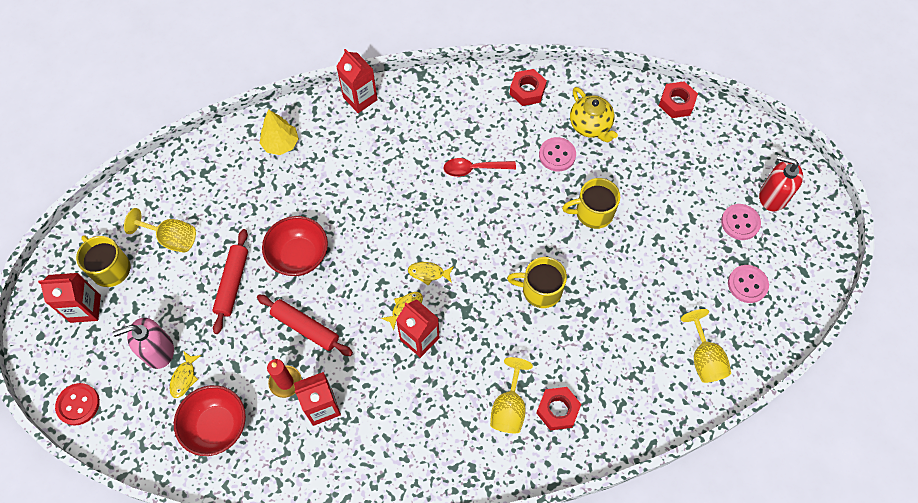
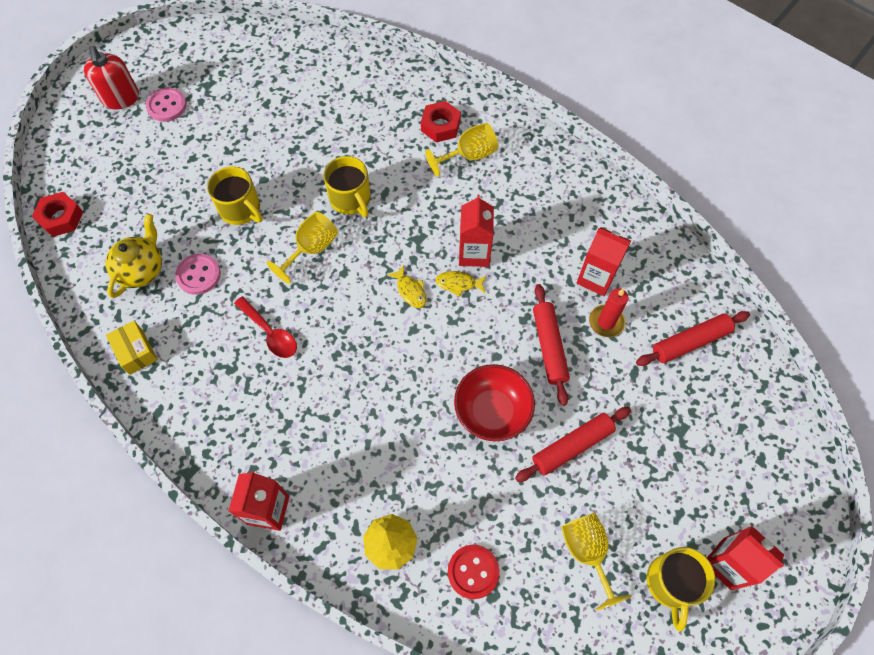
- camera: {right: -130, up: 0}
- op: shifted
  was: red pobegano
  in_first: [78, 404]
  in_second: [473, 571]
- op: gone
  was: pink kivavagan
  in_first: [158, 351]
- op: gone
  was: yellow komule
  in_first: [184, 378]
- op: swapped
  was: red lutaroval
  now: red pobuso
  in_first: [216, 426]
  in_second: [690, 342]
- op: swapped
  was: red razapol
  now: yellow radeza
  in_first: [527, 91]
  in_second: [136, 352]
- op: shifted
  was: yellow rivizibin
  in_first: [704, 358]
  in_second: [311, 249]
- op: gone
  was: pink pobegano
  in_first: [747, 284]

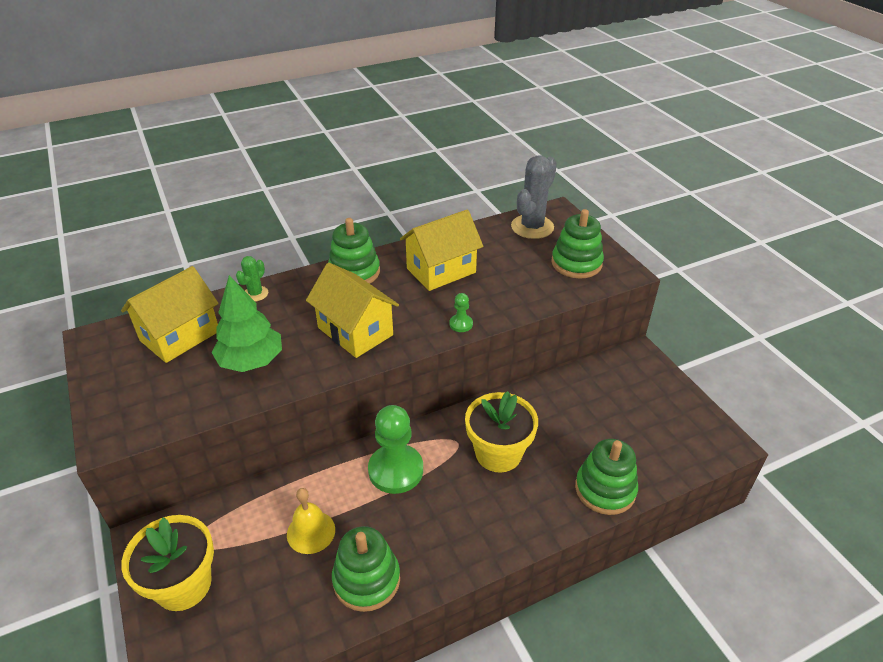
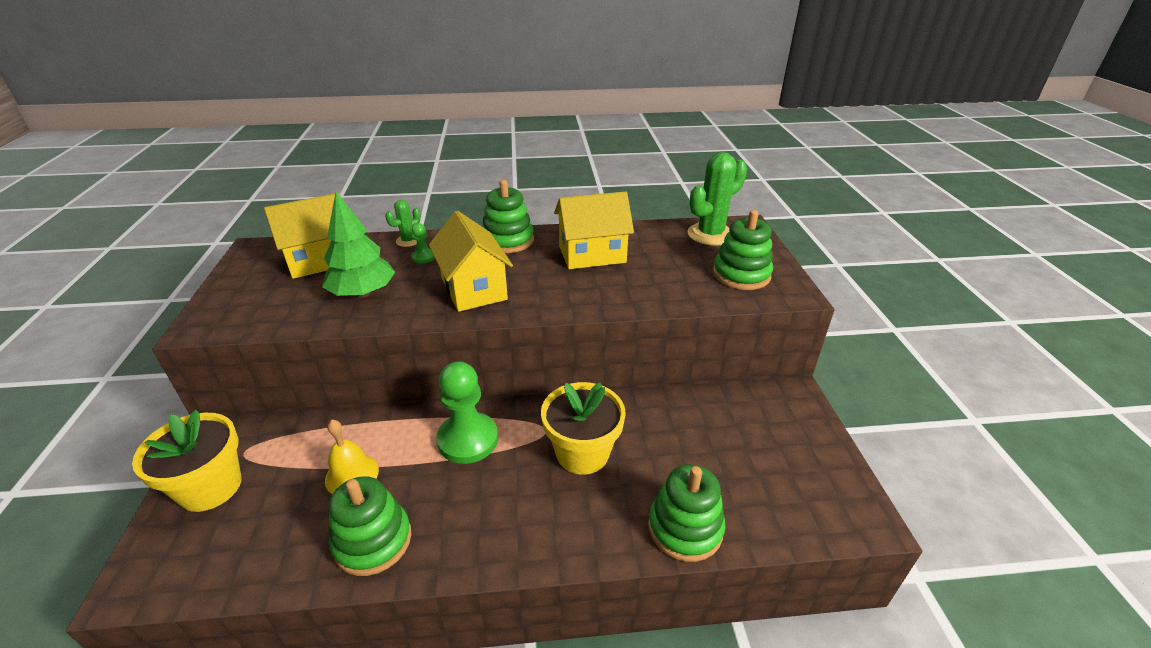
- camera: {right: 20, up: -5}
- op: shifted
  was: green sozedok
  in_first: [461, 324]
  in_second: [423, 257]
- op: repainted
  was: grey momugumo
  now: green momugumo
  in_first: [532, 227]
  in_second: [710, 234]

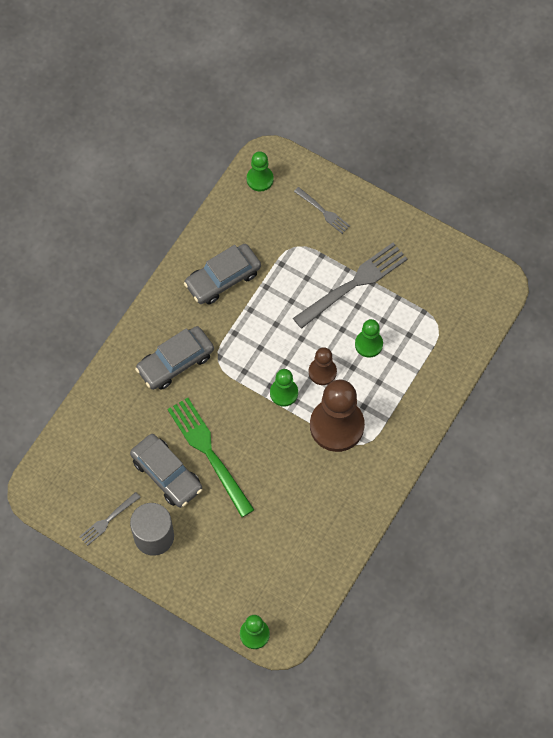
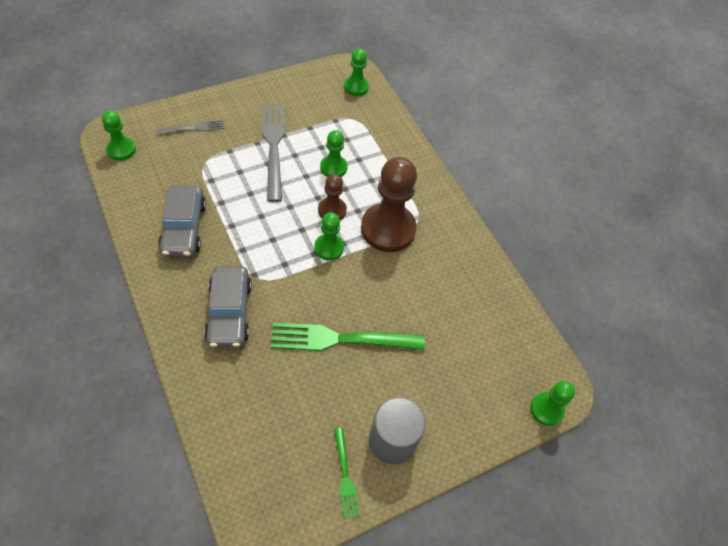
- camera: {right: -65, up: -10}
- op: repainted
  was: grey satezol
  now: green satezol
  in_first: [108, 520]
  in_second: [345, 475]
- op: gone
  was: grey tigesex
  in_first: [166, 474]
- op: new
  now: green sozedok
  in_second: [356, 87]

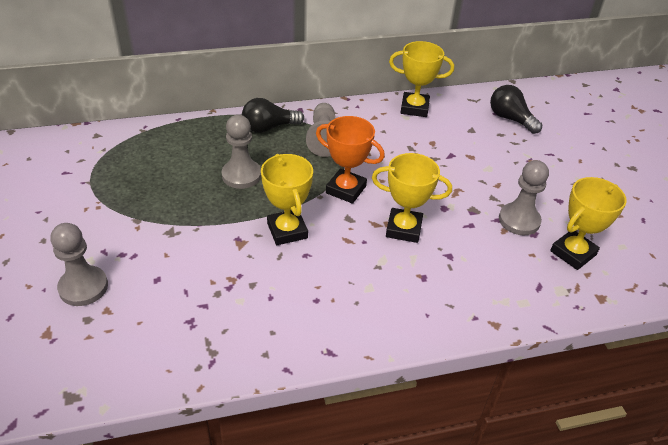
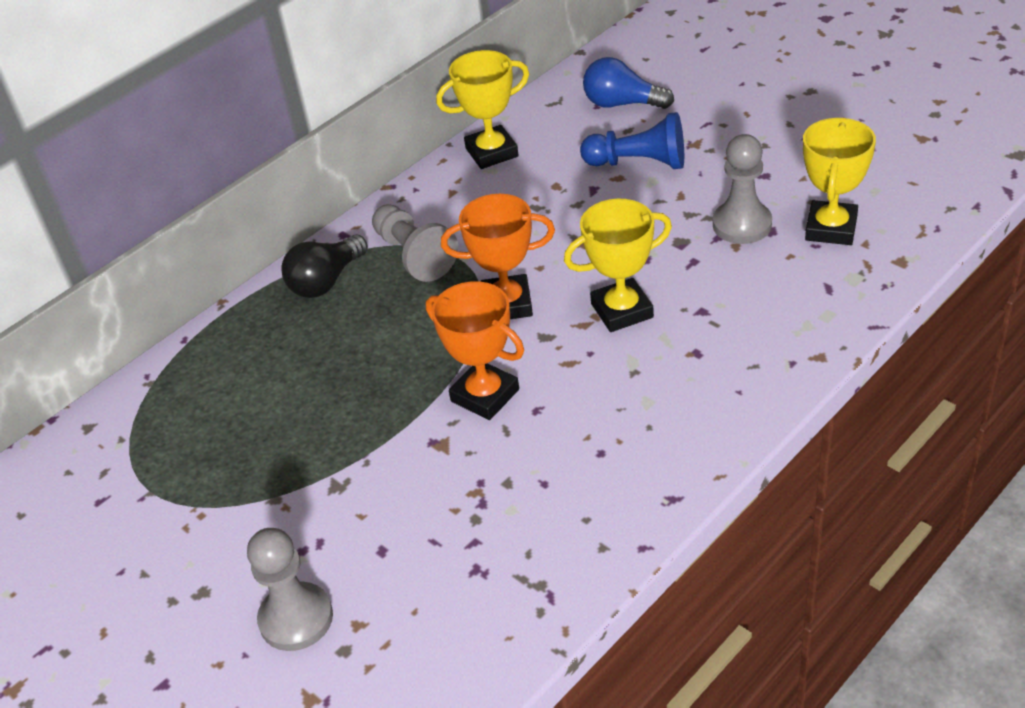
- camera: {right: -25, up: 0}
- op: gone
  was: grey sozedok
  in_first: [241, 175]
- op: repainted
  was: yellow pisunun
  now: orange pisunun
  in_first: [287, 231]
  in_second: [485, 395]
- op: repainted
  was: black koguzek
  now: blue koguzek
  in_first: [510, 119]
  in_second: [622, 104]
- op: new
  now: blue sozedok
  in_second: [639, 163]

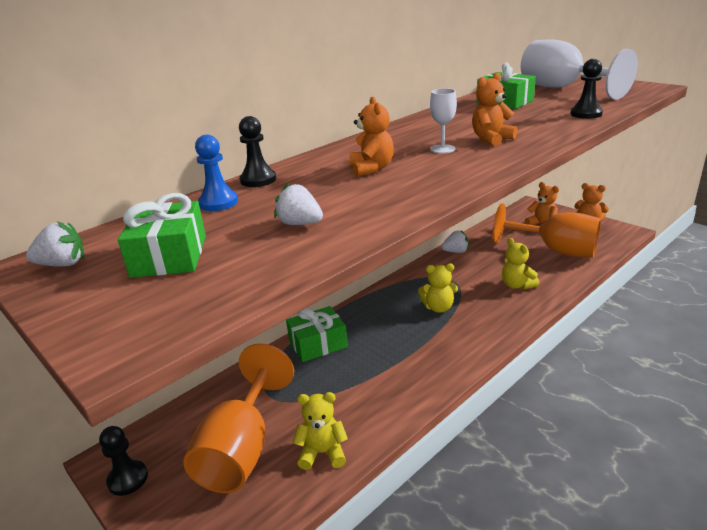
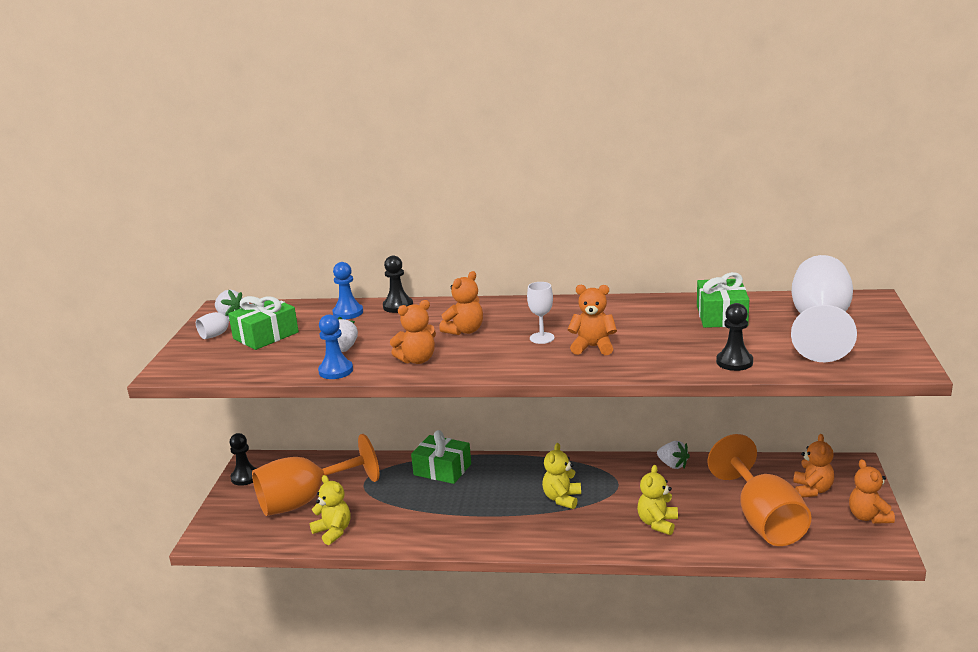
- camera: {right: 50, up: -5}
- op: rotated
  was: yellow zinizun
  in_first: [438, 307]
  in_second: [562, 499]
  clockwise: 60
- op: new
  now: white rivizibin
  in_second: [221, 333]
- op: new
  now: blue sozedok
  in_second: [336, 371]
- op: new
  now: orange zinizun
  in_second: [417, 360]

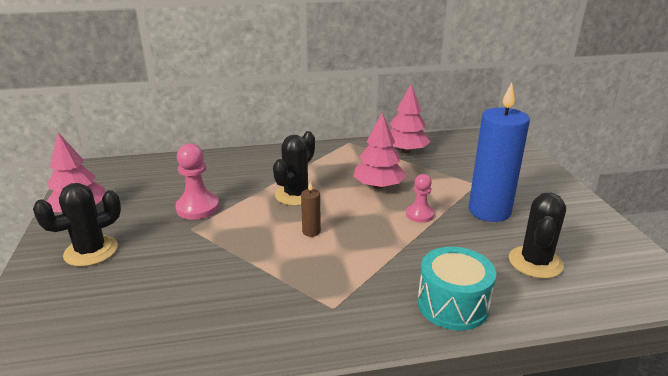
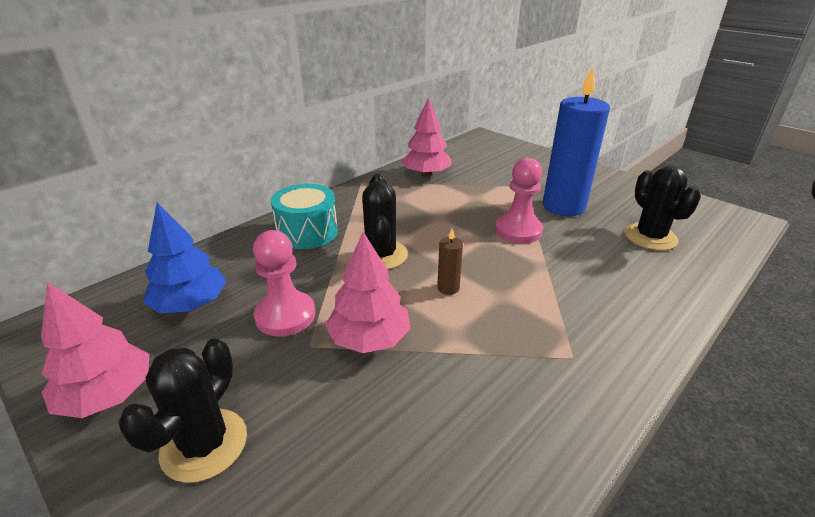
- camera: {right: -35, up: 5}
- op: shifted
  was: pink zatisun
  in_first: [378, 186]
  in_second: [369, 339]
- op: scaled
  was: pink sozedok
  in_first: [419, 214]
  in_second: [518, 230]
  ratio: 1.56
- op: shifted
  was: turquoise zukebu
  in_first: [453, 304]
  in_second: [307, 232]
- op: new
  now: blue zatisun
  in_second: [191, 304]

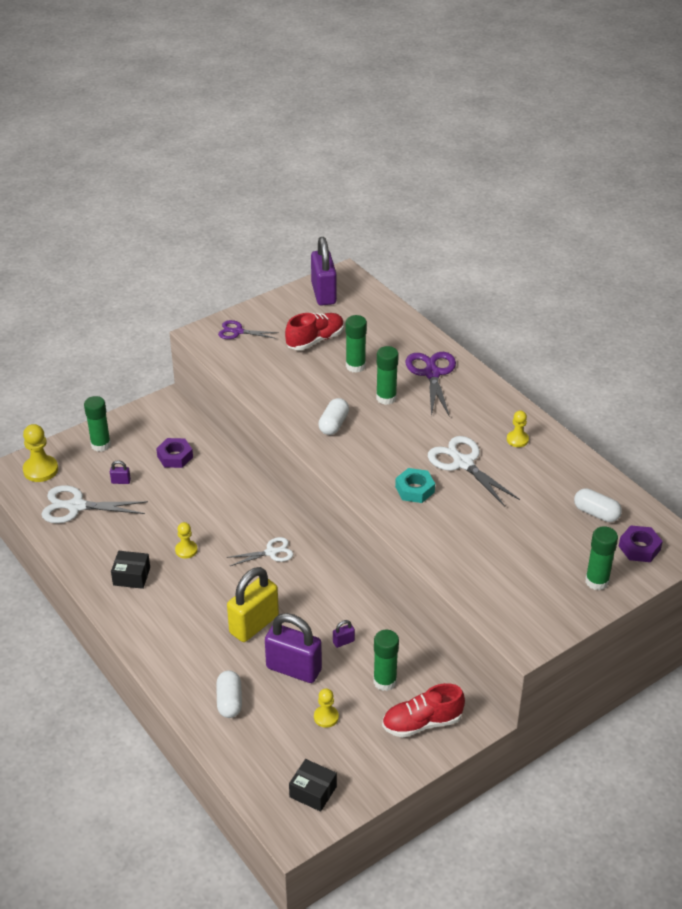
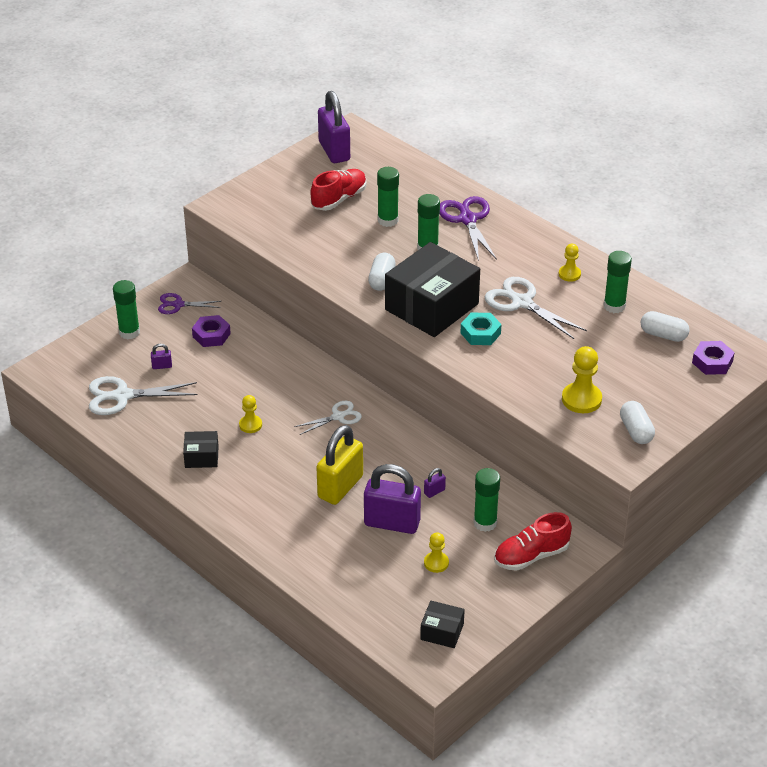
- camera: {right: -10, up: 0}
- op: shifted
  was: yellow sozedok
  in_first: [40, 470]
  in_second: [581, 399]
- op: shifted
  was: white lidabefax
  in_first: [229, 701]
  in_second: [636, 431]
- op: shifted
  was: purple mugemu
  in_first: [238, 332]
  in_second: [178, 304]
- op: shifted
  was: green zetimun
  in_first: [597, 581]
  in_second: [614, 306]
- op: new
  now: black radeza
  in_second: [431, 307]

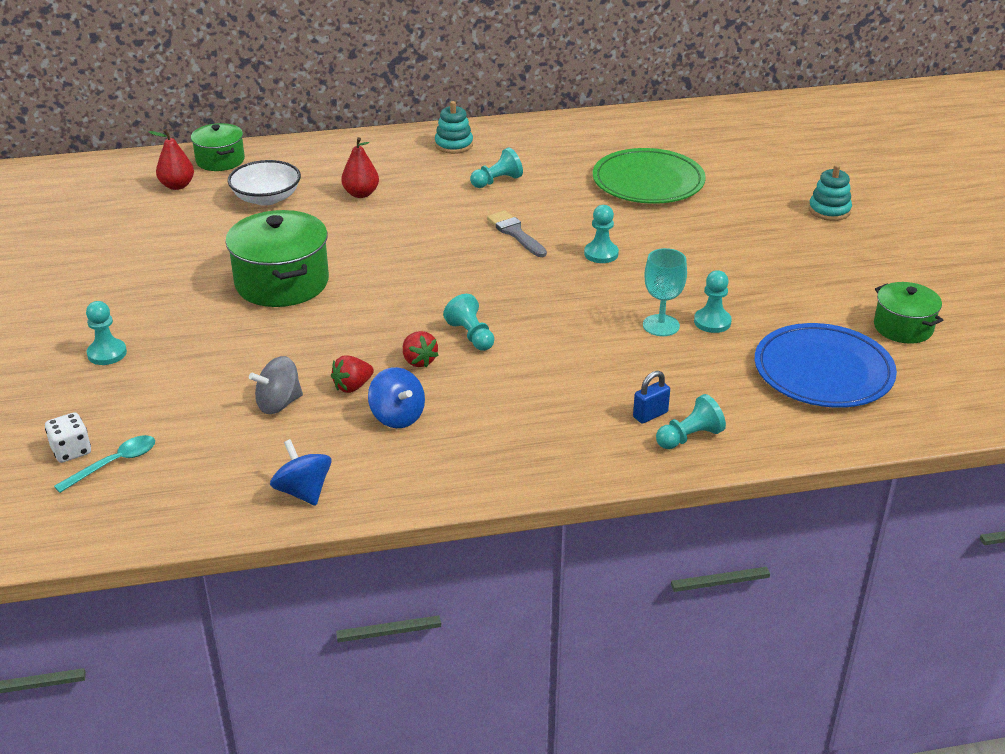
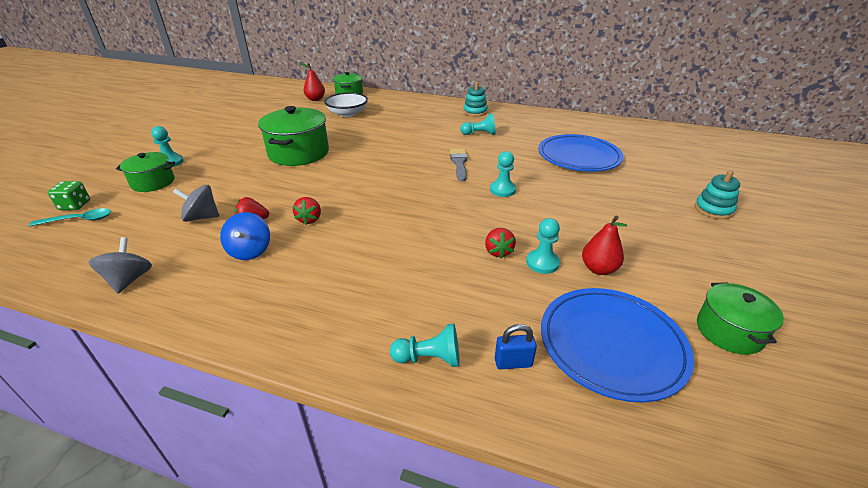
- camera: {right: 30, up: 0}
- op: repainted
  was: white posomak
  now: green posomak
  in_first: [71, 451]
  in_second: [75, 205]
- op: repainted
  was: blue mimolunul
  now: grey mimolunul
  in_first: [303, 491]
  in_second: [129, 280]
- op: shifted
  was: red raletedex
  in_first: [361, 194]
  in_second: [598, 269]
- op: gone
  was: turquoise sozedok
  in_first: [471, 336]
- op: repainted
  was: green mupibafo
  now: blue mupibafo
  in_first: [648, 182]
  in_second: [578, 156]
- op: shifted
  was: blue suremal
  in_first: [650, 415]
  in_second: [513, 363]
- op: swapped
  was: turquoise rivizibin
  now: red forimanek
  in_first: [661, 325]
  in_second: [498, 251]
- op: new
  now: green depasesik
  in_second: [153, 182]

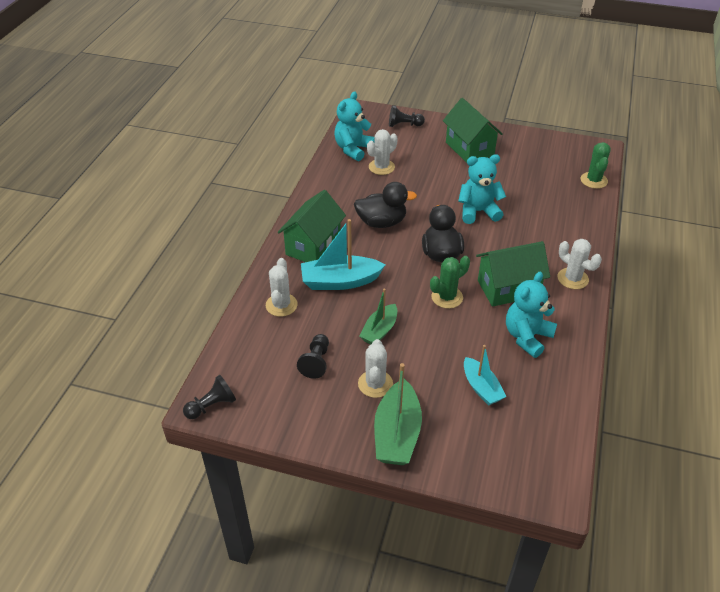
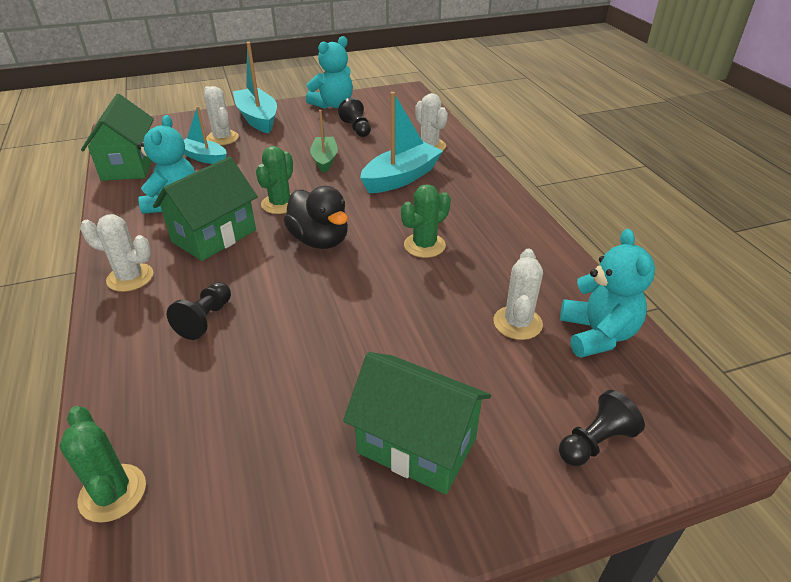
- camera: {right: 145, up: -5}
- op: shifted
  was: black sozedok
  in_first: [212, 406]
  in_second: [205, 319]
- op: shifted
  was: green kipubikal
  in_first: [313, 246]
  in_second: [129, 165]
- op: swapped
  was: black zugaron
  now: green momugumo
  in_first: [381, 222]
  in_second: [424, 245]
- op: shifted
  was: white momugumo
  in_first: [375, 384]
  in_second: [222, 138]
- op: repainted
  was: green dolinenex
  now: turquoise dolinenex
  in_first: [397, 434]
  in_second: [258, 118]
- op: shifted
  was: turquoise zinizun
  in_first: [478, 211]
  in_second: [333, 105]

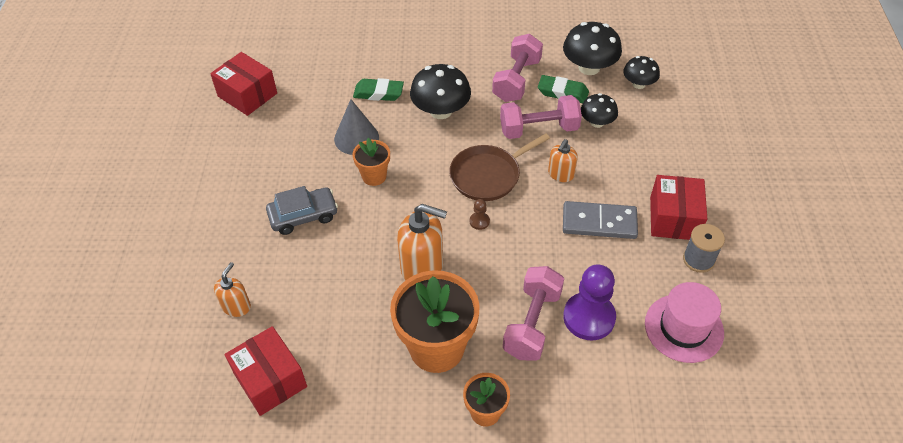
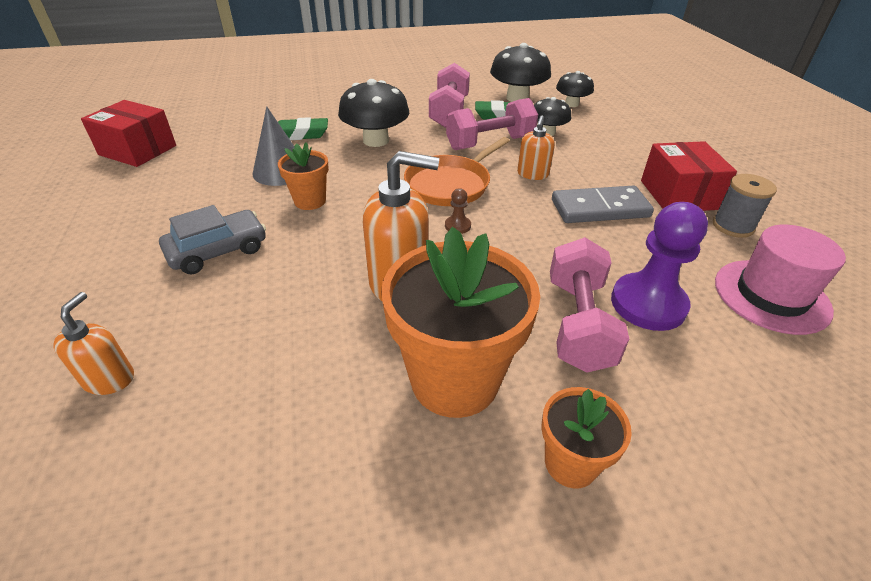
- camera: {right: -15, up: -10}
- op: gone
  was: red radeza
  in_first: [270, 379]
- op: repainted
  was: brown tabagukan
  now: orange tabagukan
  in_first: [488, 175]
  in_second: [450, 184]

